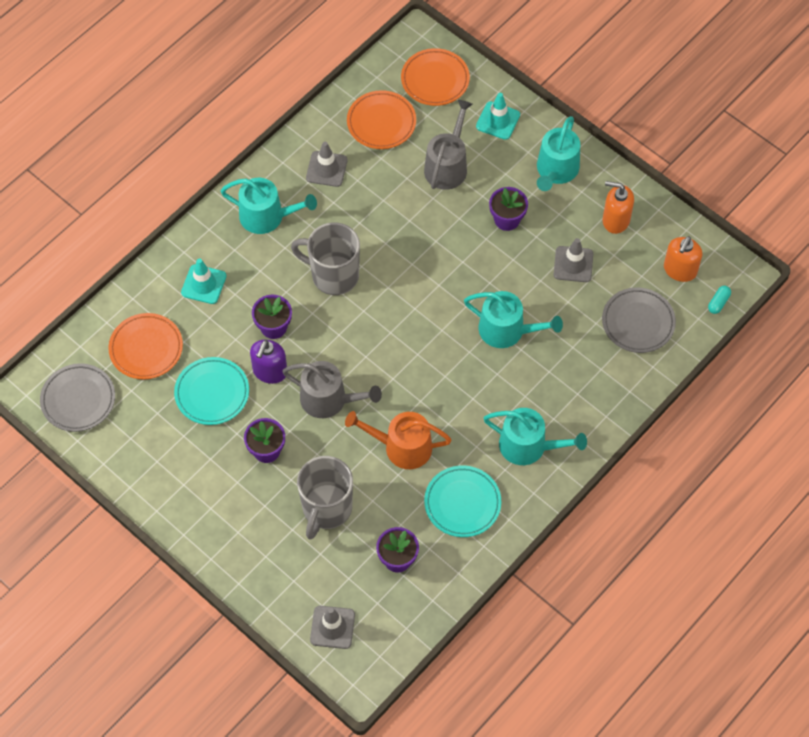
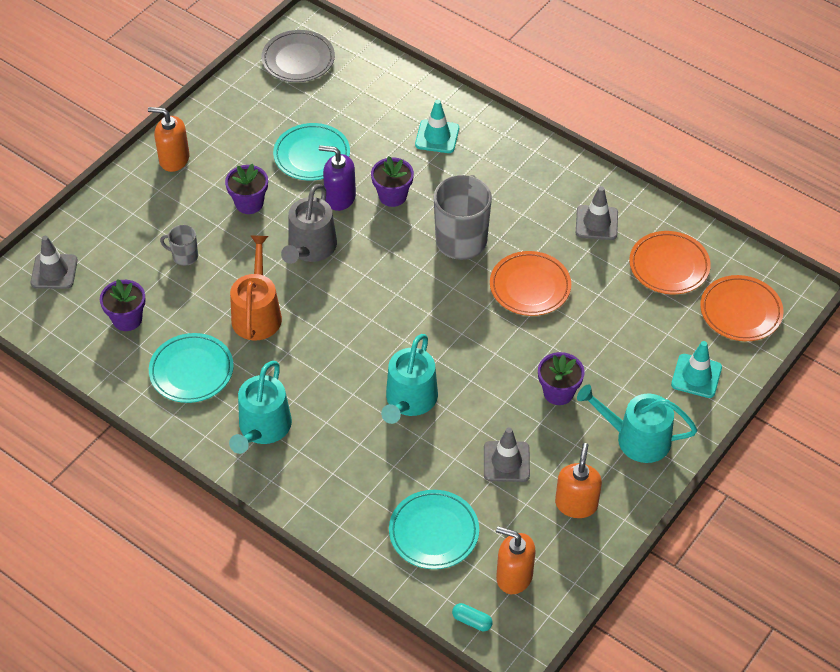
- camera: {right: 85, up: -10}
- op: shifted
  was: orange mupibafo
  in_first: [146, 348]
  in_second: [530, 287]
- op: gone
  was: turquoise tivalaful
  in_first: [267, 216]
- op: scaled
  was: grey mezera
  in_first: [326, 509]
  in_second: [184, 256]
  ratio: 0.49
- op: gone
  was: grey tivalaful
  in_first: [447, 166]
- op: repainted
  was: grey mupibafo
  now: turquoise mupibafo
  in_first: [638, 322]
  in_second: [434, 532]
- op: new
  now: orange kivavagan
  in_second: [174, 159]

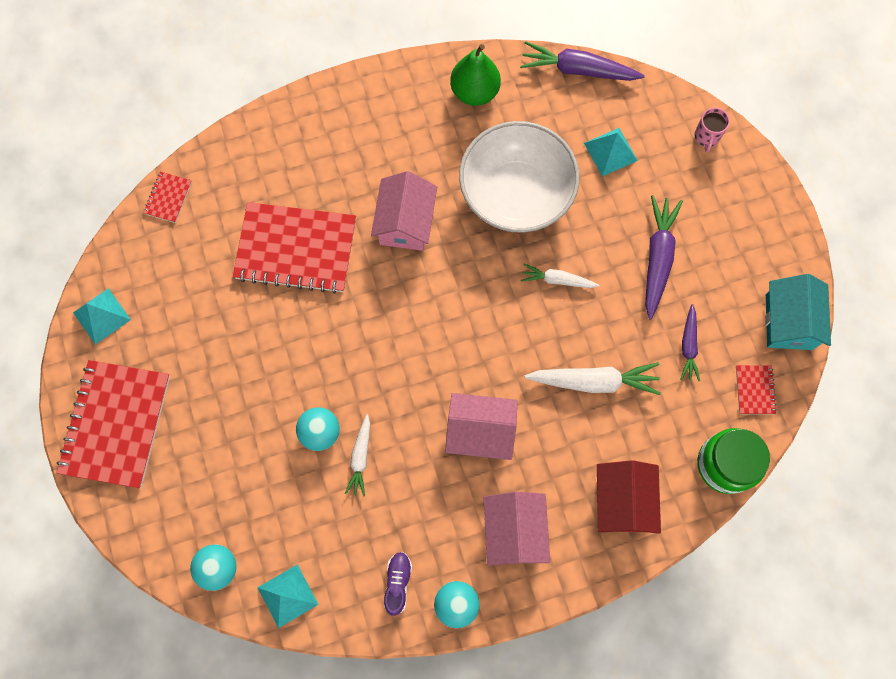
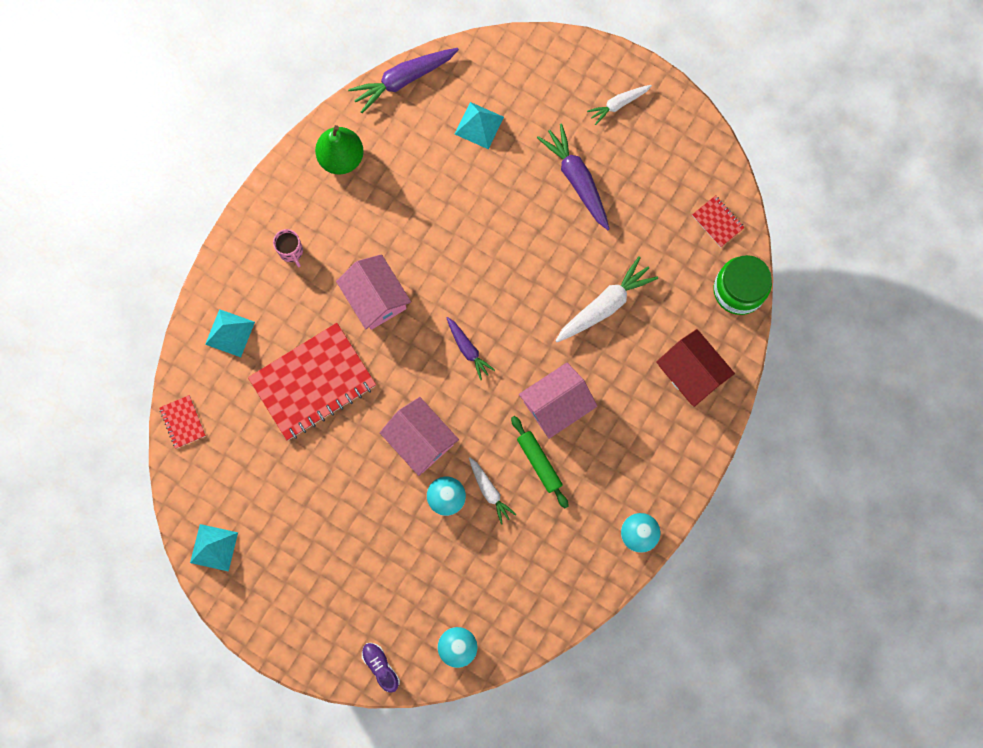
- camera: {right: -40, up: 5}
- op: gone
  was: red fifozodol
  in_first: [116, 424]
- op: shifted
  was: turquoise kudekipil
  in_first: [287, 595]
  in_second: [230, 333]
- op: shifted
  was: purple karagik
  in_first: [397, 583]
  in_second: [381, 666]
- op: gone
  was: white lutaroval
  in_first: [516, 194]
- op: shifted
  was: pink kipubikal
  in_first: [514, 531]
  in_second: [420, 440]
- op: shifted
  was: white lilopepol
  in_first: [557, 280]
  in_second: [618, 104]
- op: shifted
  was: purple lilopepol
  in_first: [688, 346]
  in_second: [468, 349]
- op: shifted
  was: pink mezera
  in_first: [706, 137]
  in_second: [291, 251]
- op: gone
  was: turquoise kipubikal
  in_first: [789, 322]
- op: new
  now: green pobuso
  in_second: [539, 462]

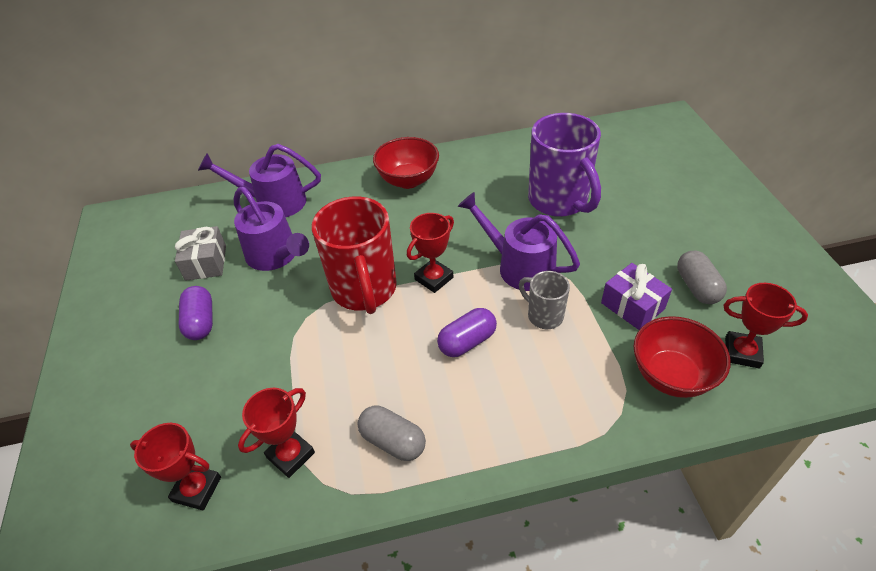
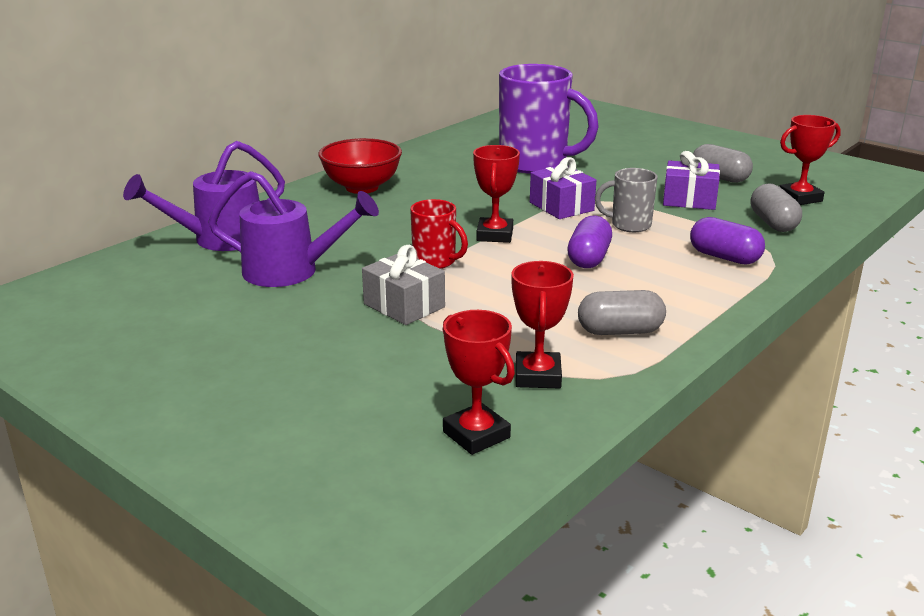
- camera: {right: -40, up: -20}
- op: rotated
  was: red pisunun
  in_first: [197, 489]
  in_second: [476, 435]
  clockwise: 75
- op: shifted
  was: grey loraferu
  in_first: [206, 262]
  in_second: [404, 305]
- op: shifted
  was: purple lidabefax
  in_first: [201, 322]
  in_second: [724, 257]
- op: scaled
  was: red mezera
  in_first: [364, 290]
  in_second: [435, 262]
  ratio: 0.5
- op: swapped
  was: purple tivalaful
  now: purple loraferu
  in_first: [518, 266]
  in_second: [561, 206]
- op: swapped
  was: red lutaroval
  now: grey lidabefax
  in_first: [671, 375]
  in_second: [773, 223]

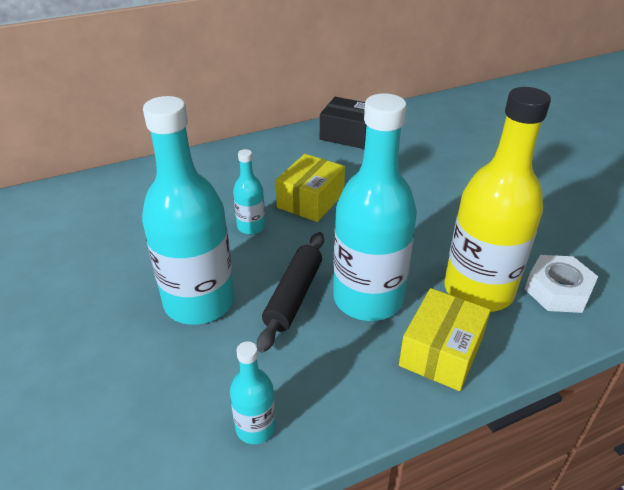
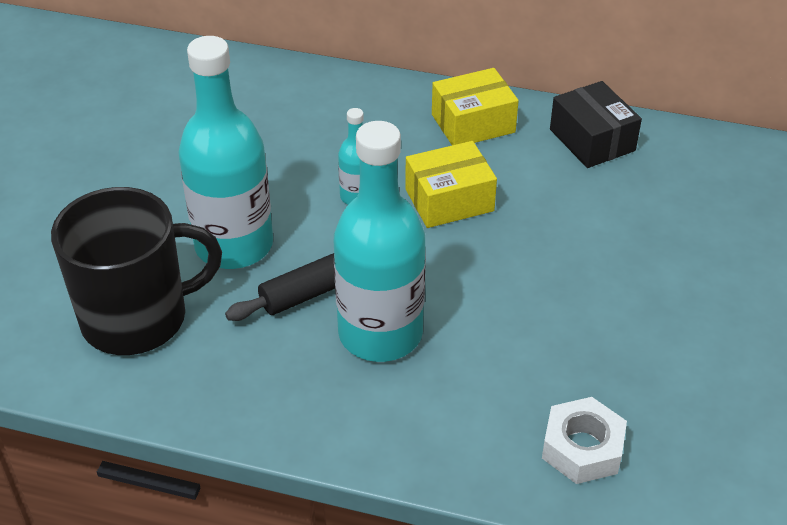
- camera: {right: 40, up: 5}
- op: gone
  was: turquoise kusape
  in_first: [255, 427]
- op: shifted
  was: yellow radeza
  in_first: [441, 352]
  in_second: [473, 123]
- op: gone
  was: yellow kusape
  in_first: [478, 290]
- op: new
  now: black mezera
  in_second: [138, 318]

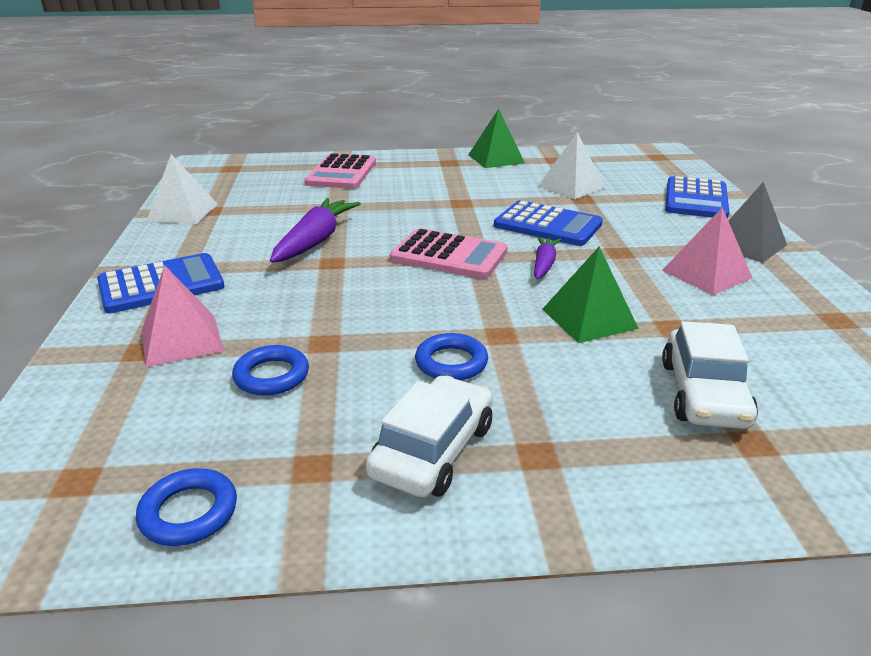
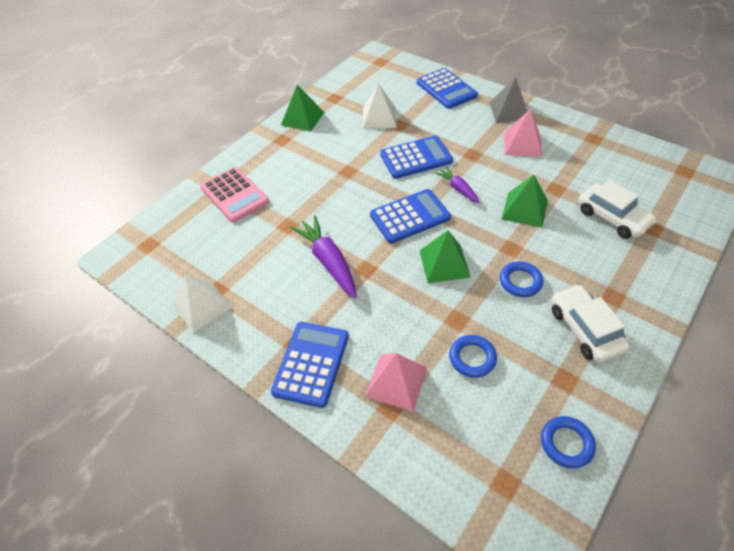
- camera: {right: -45, up: 20}
- op: repainted
  was: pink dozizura
  now: blue dozizura
  in_first: [449, 255]
  in_second: [410, 216]
- op: new
  now: green kudekipil
  in_second: [444, 263]

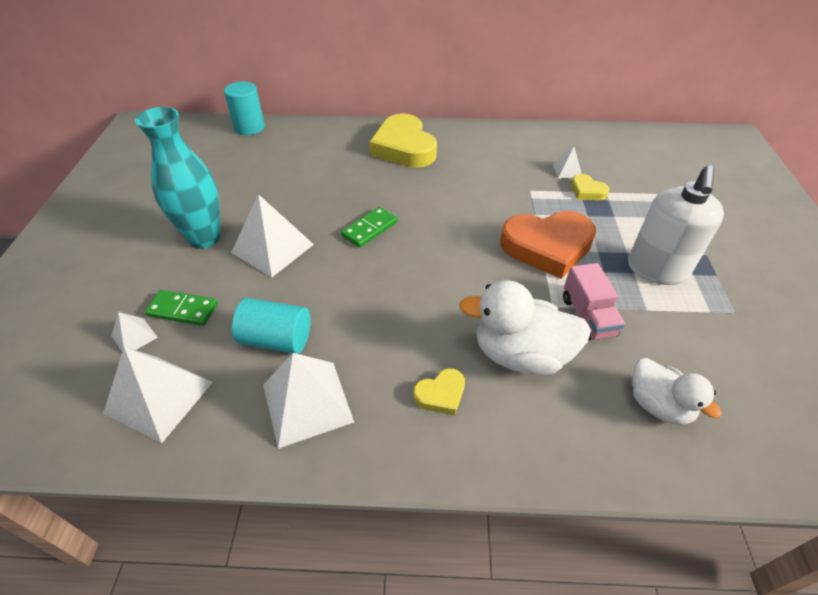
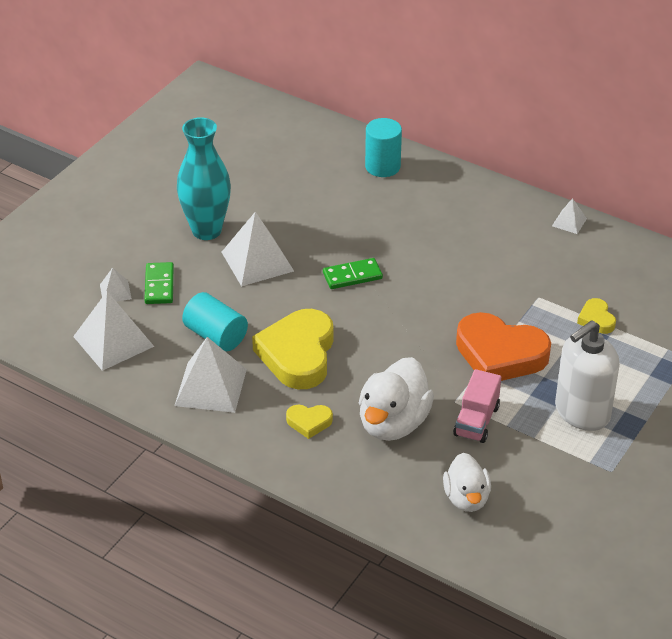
- camera: {right: 30, up: -5}
- op: rotated
  was: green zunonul
  in_first: [183, 310]
  in_second: [159, 285]
  clockwise: 45
- op: shifted
  was: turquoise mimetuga
  in_first: [249, 127]
  in_second: [382, 166]
- op: shifted
  was: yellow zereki
  in_first: [404, 147]
  in_second: [298, 354]
- op: rotated
  was: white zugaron
  in_first: [520, 354]
  in_second: [393, 423]
  clockwise: -105
- op: shifted
  was: white kudekipil
  in_first: [567, 170]
  in_second: [569, 222]

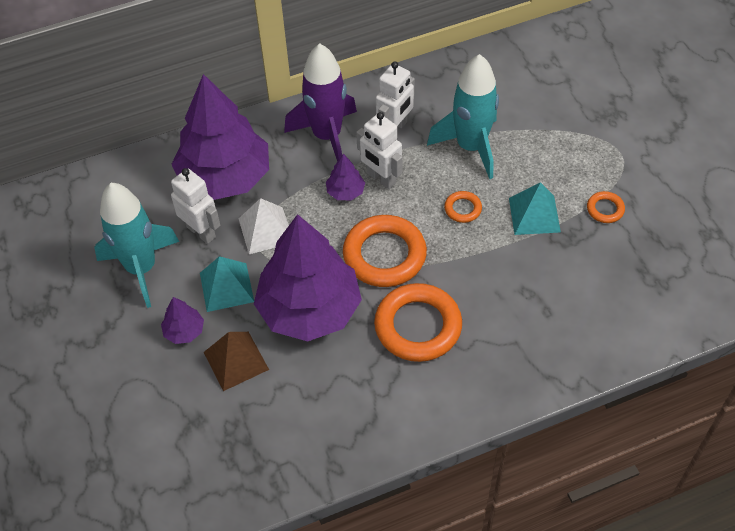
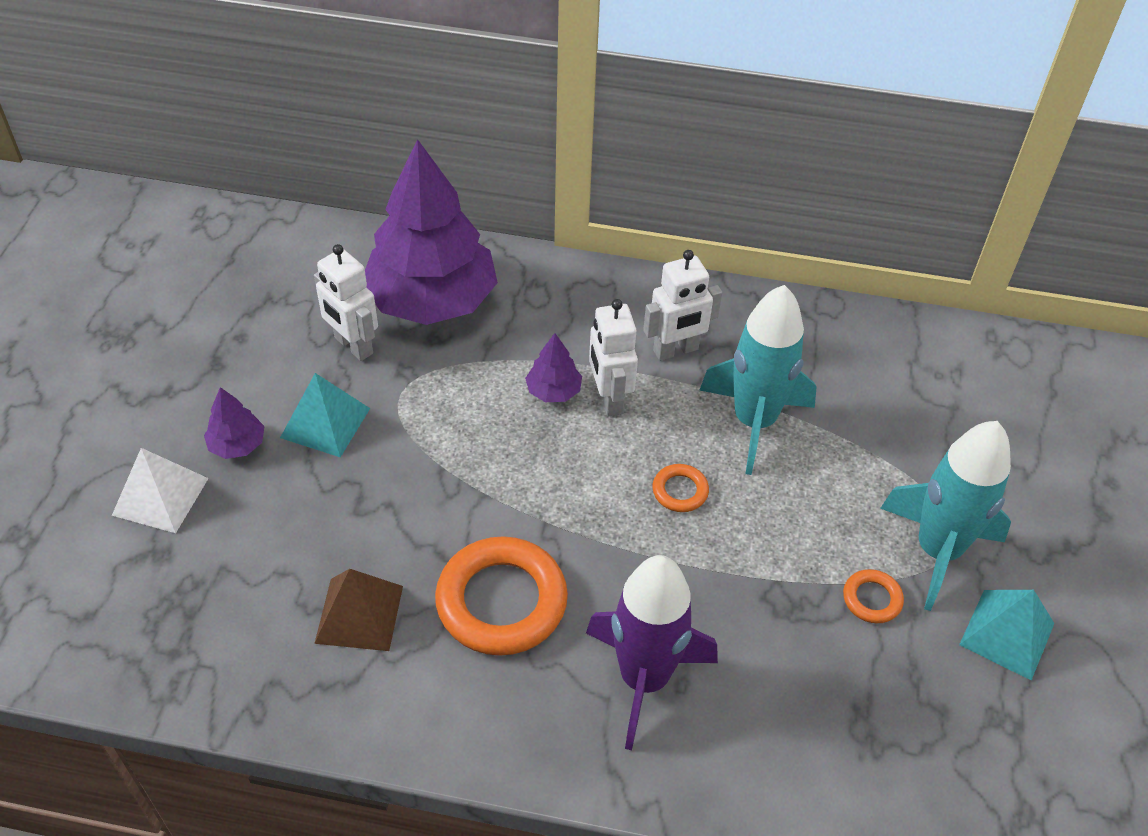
- camera: {right: 30, up: -5}
- op: shifted
  was: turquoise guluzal
  in_first: [141, 268]
  in_second: [937, 551]
- op: rotated
  was: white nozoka
  in_first: [201, 232]
  in_second: [353, 346]
  clockwise: 150
- op: shifted
  was: brown kudekipil
  in_first: [236, 361]
  in_second: [359, 614]
- op: shifted
  was: white kudekipil
  in_first: [266, 230]
  in_second: [160, 496]
- op: gone
  was: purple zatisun
  in_first: [309, 309]
- op: shifted
  was: purple guluzal
  in_first: [327, 136]
  in_second: [644, 679]
- op: gone
  was: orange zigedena
  in_first: [384, 255]
- op: shifted
  was: turquoise kudekipil
  in_first: [534, 215]
  in_second: [1006, 634]

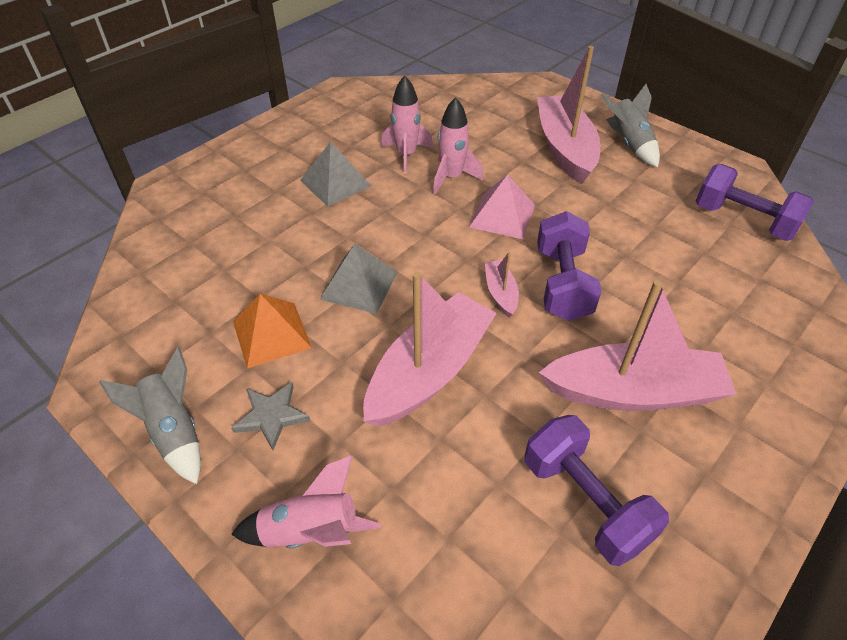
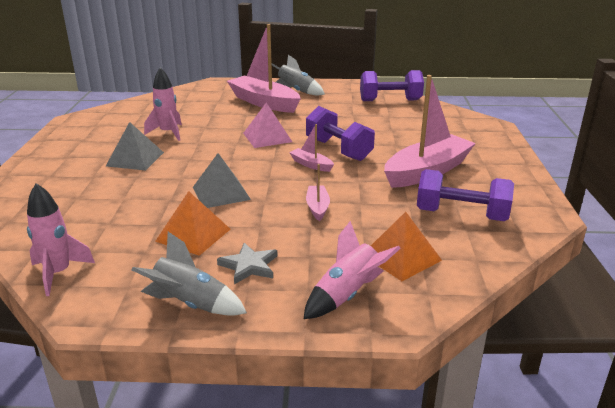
- camera: {right: -40, up: -20}
- op: scaled
  was: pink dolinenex
  in_first: [429, 371]
  in_second: [317, 207]
  ratio: 0.45
- op: shifted
  was: pink guluzal
  in_first: [452, 178]
  in_second: [58, 273]
- op: new
  now: orange kudekipil
  in_second: [401, 257]

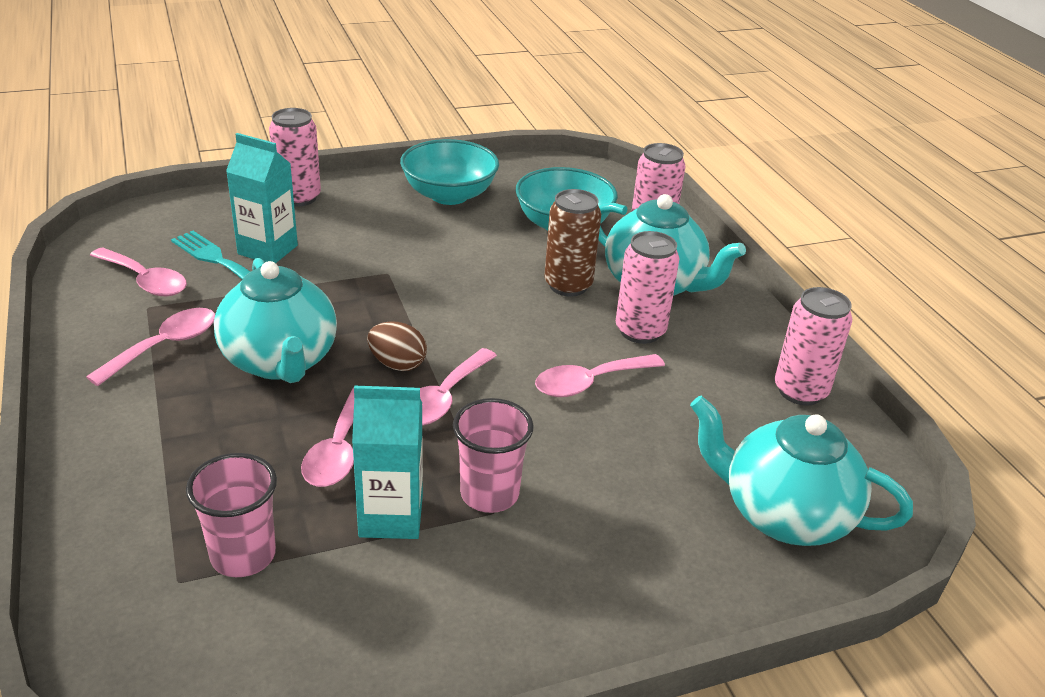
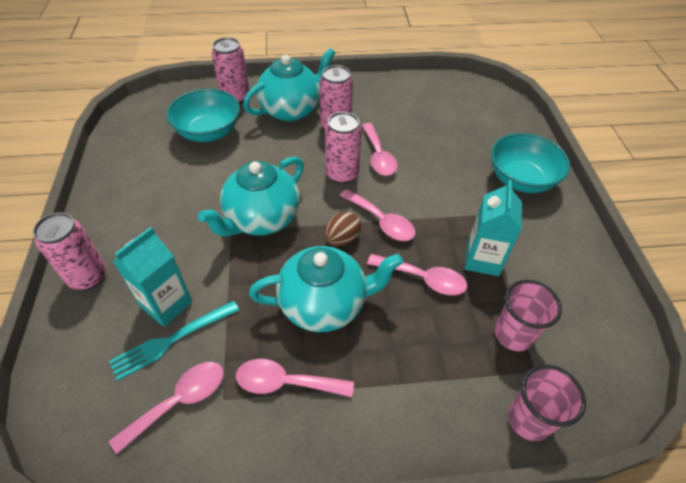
- camera: {right: -75, up: 15}
- op: rotated
  was: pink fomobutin
  in_first: [165, 346]
  in_second: [285, 382]
  clockwise: -45
- op: shifted
  was: turquoise lutaroval
  in_first: [449, 195]
  in_second: [521, 179]
- op: shifted
  was: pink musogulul
  in_first: [489, 494]
  in_second: [529, 419]
- op: gone
  was: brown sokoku
  in_first: [568, 285]
- op: shifted
  was: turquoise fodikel
  in_first: [783, 515]
  in_second: [261, 219]
- op: shifted
  was: pink sokoku
  in_first: [800, 391]
  in_second: [342, 174]

